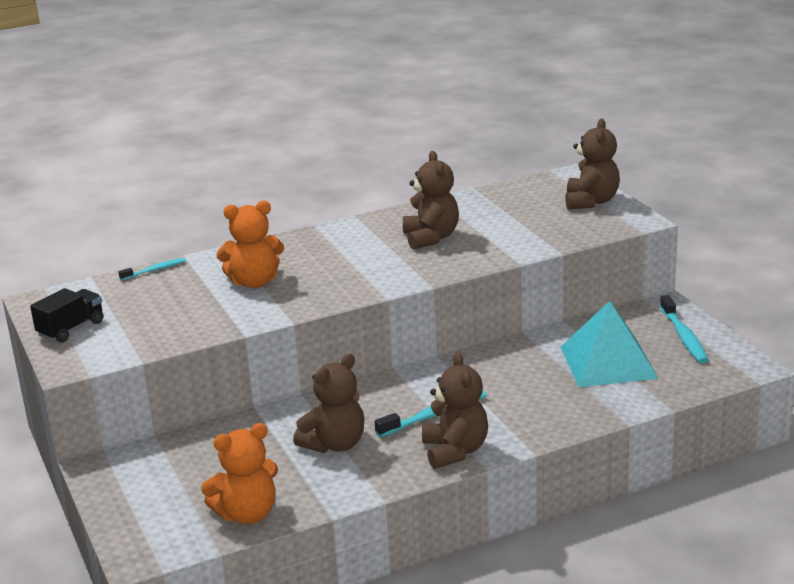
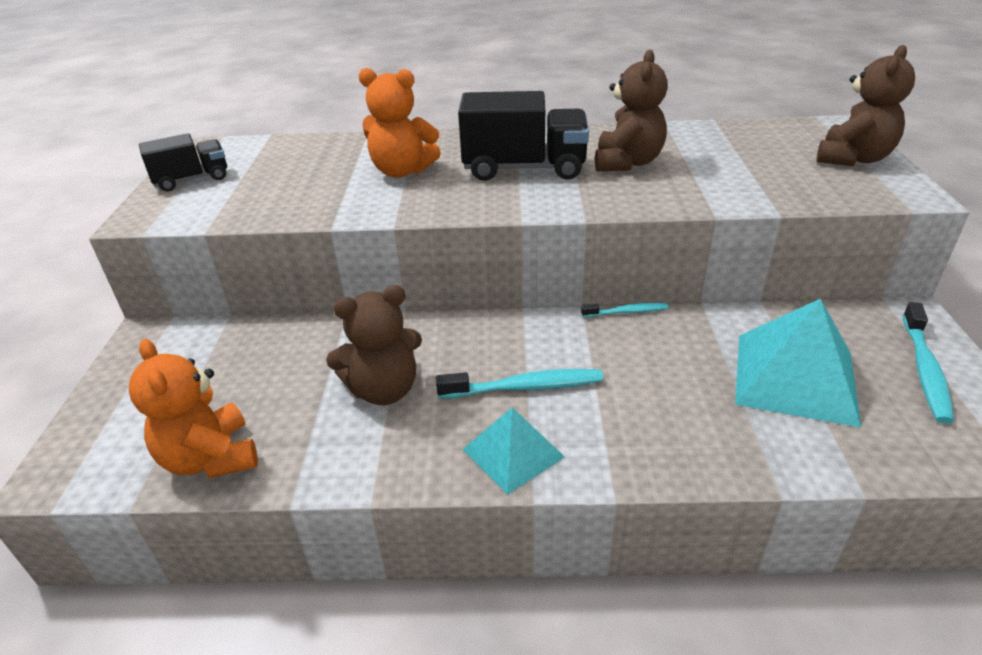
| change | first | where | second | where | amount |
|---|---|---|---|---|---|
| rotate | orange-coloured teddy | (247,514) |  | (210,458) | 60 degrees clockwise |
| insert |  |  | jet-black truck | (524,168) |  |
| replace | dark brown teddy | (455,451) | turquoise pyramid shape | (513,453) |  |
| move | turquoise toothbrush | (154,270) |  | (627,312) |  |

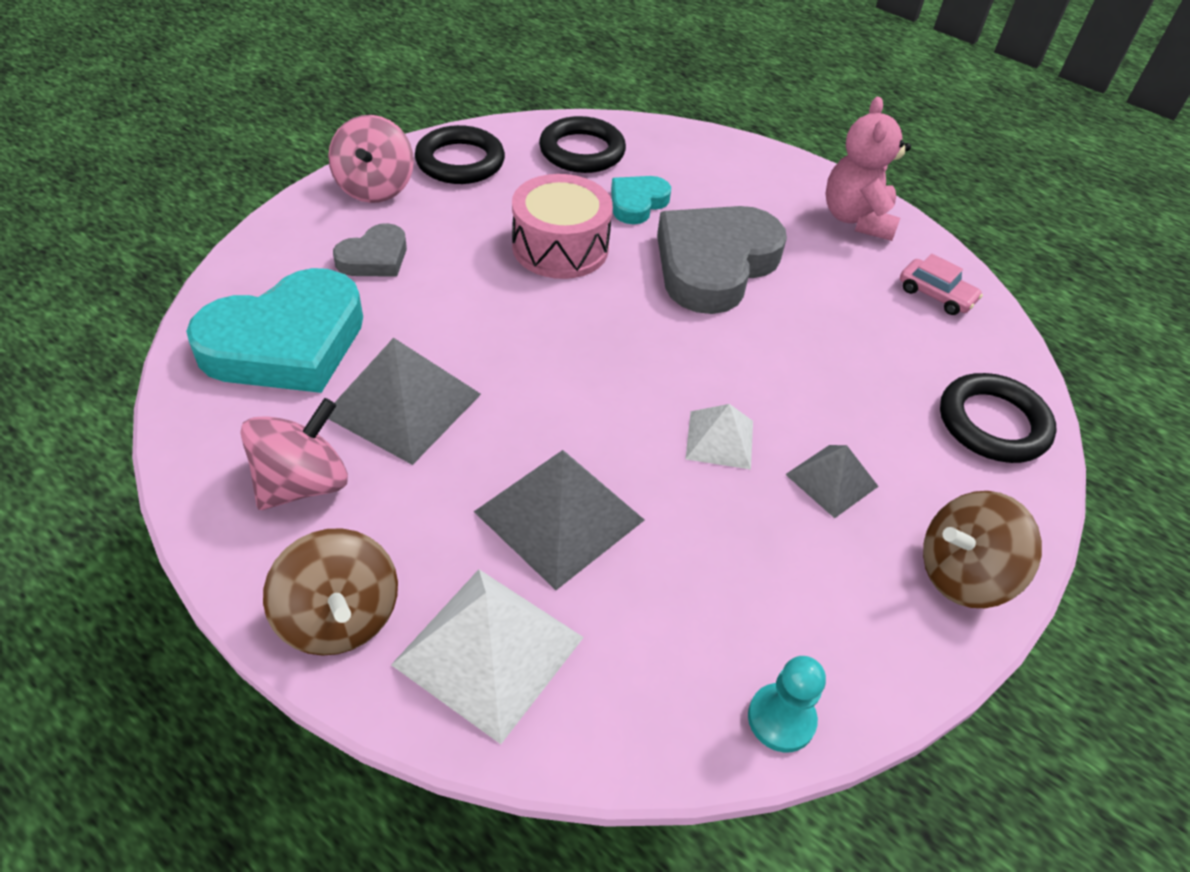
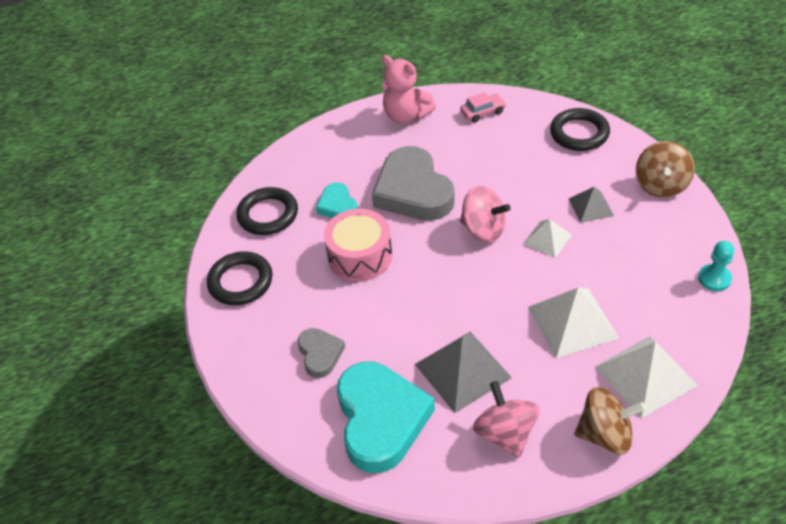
| change | first | where | second | where | amount |
|---|---|---|---|---|---|
| move | rosy whirligig | (375,188) |  | (483,229) |  |
| recolor | ash-grey pyramid shape | (559,516) | white pyramid shape | (573,322) |  |

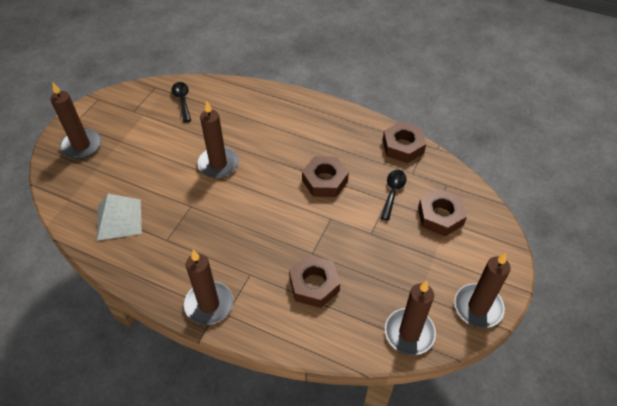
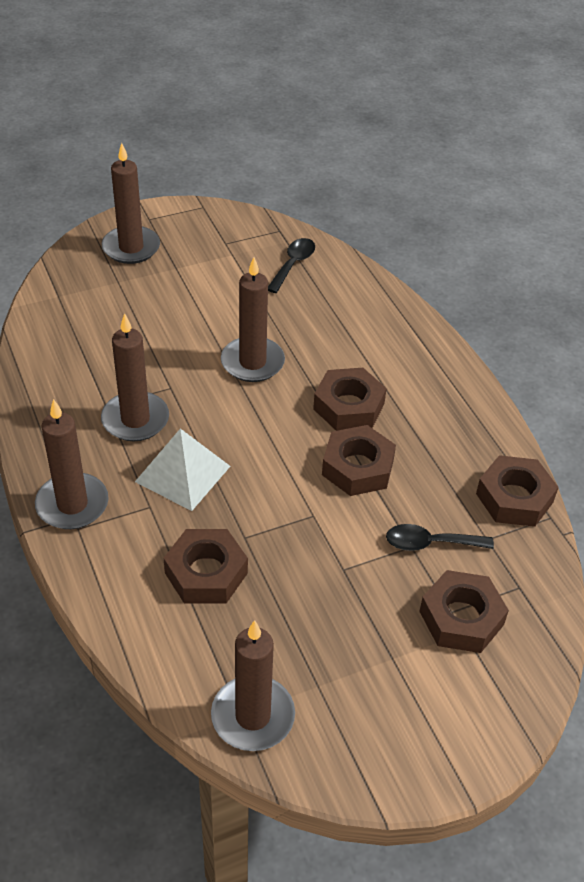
| change | first | where | second | where | amount |
|---|---|---|---|---|---|
| move | dark brown pillar candle | (478,307) |  | (135,419) |  |
| move | white pyramid shape | (119,219) |  | (183,473) |  |
| insert |  |  | dark brown nut | (349,406) |  |
| rotate | jet-black teaspoon | (393,192) |  | (430,543) | 150 degrees counterclockwise |

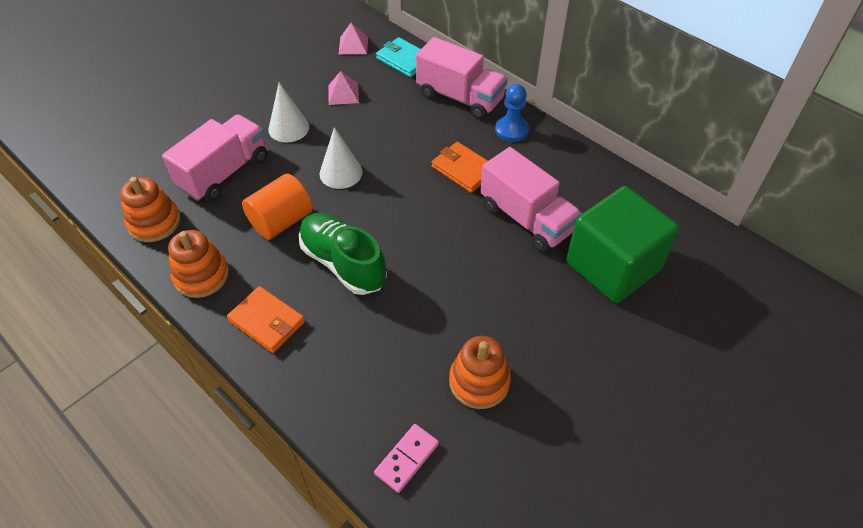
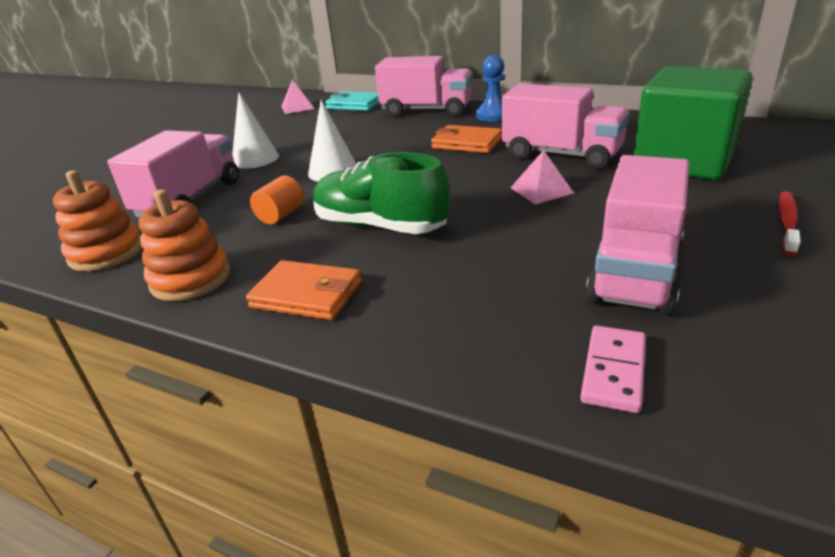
| change | first | where | second | where | amount |
|---|---|---|---|---|---|
| resize | orange-coloured solid cylinder | (281,221) |  | (281,215) | x0.60 |
| move | rosy pyramid shape | (343,94) |  | (541,190) |  |
| replace | orange-coloured stacking rings | (479,381) | rosy truck | (635,272) |  |
| insert |  |  | scarlet toothbrush | (787,222) |  |

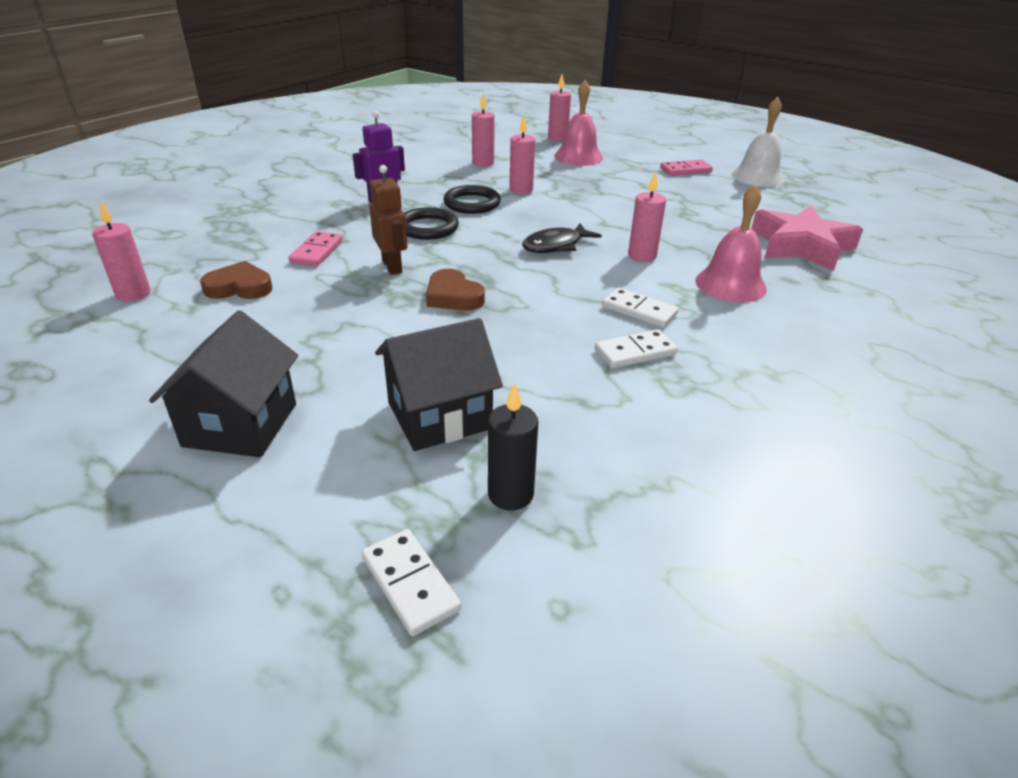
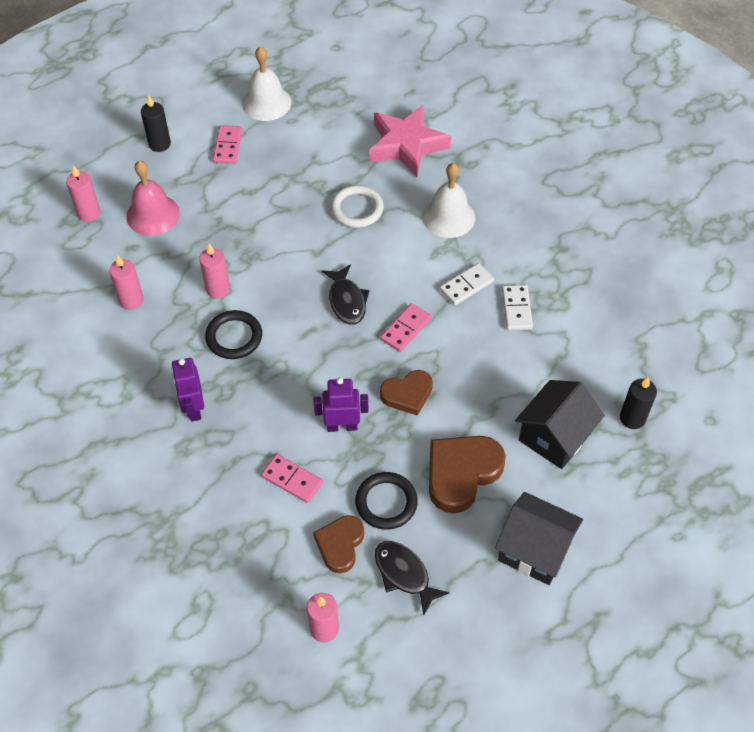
| change | first | where | second | where | amount |
|---|---|---|---|---|---|
| insert |  |  | jet-black pillar candle | (159,144) |  |
| recolor | dark brown robot figure | (392,266) | purple robot figure | (342,426) |  |
| insert |  |  | white ring | (357,209) |  |
| move | jet-black ring | (428,228) |  | (386,502) |  |
| insert |  |  | jet-black fish | (404,574) |  |
| insert |  |  | rosy domino tile | (405,329) |  |
| recolor | rosy school bell | (730,284) | white school bell | (448,217) |  |
| insert |  |  | dark brown love heart | (461,473) |  |
| rotate | jet-black toy house | (439,415) |  | (554,436) | 45 degrees clockwise |
| delete | white domino tile | (410,583) |  |  |  |
| delete | rosy pillar candle | (642,256) |  |  |  |

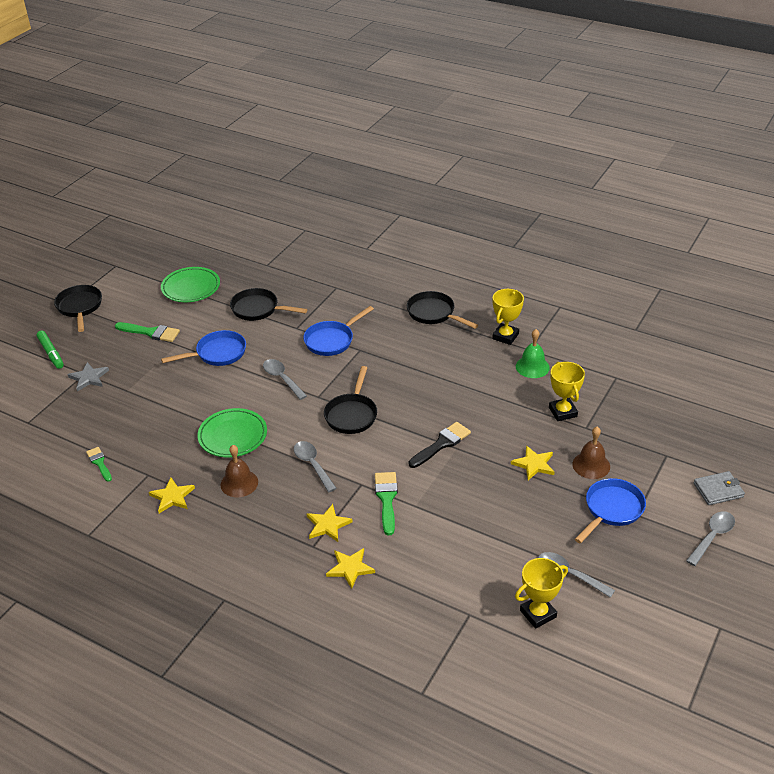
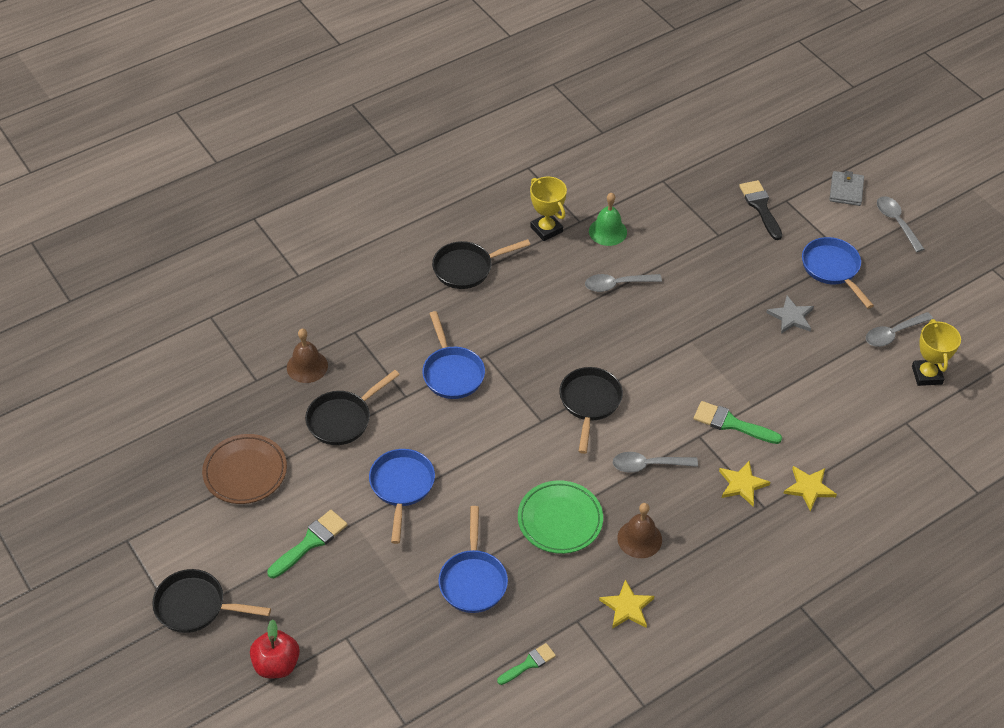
| change | first | where | second | where | amount |
|---|---|---|---|---|---|
| recolor | leaf-green flat dish | (191,288) | dark brown flat dish | (245,472) |  |
| replace | leaf-green felt pen | (51,353) | scarlet apple fruit | (276,664) |  |
| move | dark brown school bell | (591,465) |  | (307,366) |  |
| insert |  |  | blue pan | (473,580) |  |
| rotate | leaf-green paint brush | (99,463) |  | (529,663) | 150 degrees clockwise |
| rotate | jet-black pan | (352,414) |  | (589,403) | 120 degrees counterclockwise |
| move | ash-grey teaspoon | (282,379) |  | (617,285) |  |
| move | jet-black paint brush | (441,444) |  | (760,207) |  |
| move | ash-grey star | (89,378) |  | (791,317) |  |
| delete | golden star | (534,464) |  |  |  |
| delete | golden award cup | (563,412) |  |  |  |

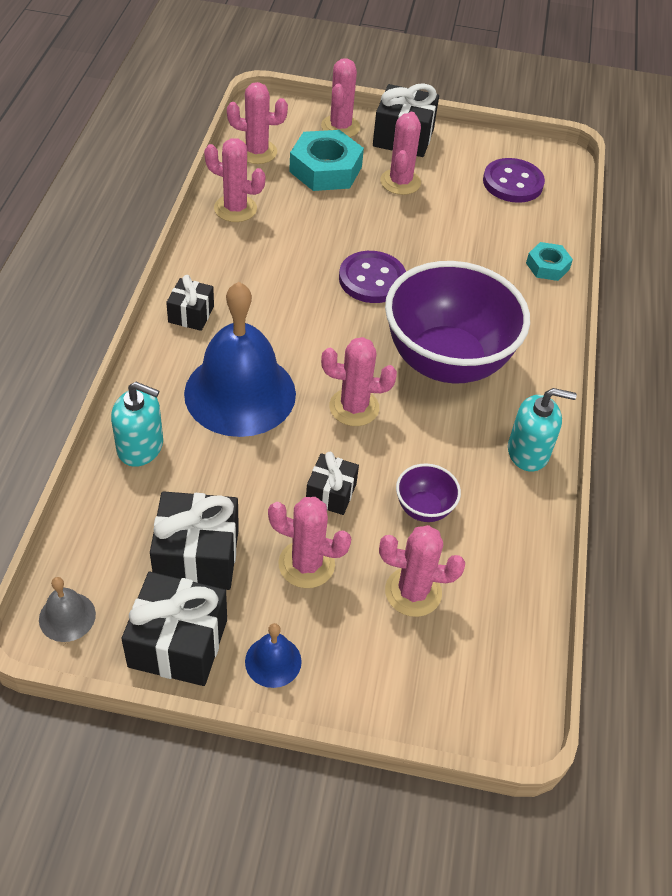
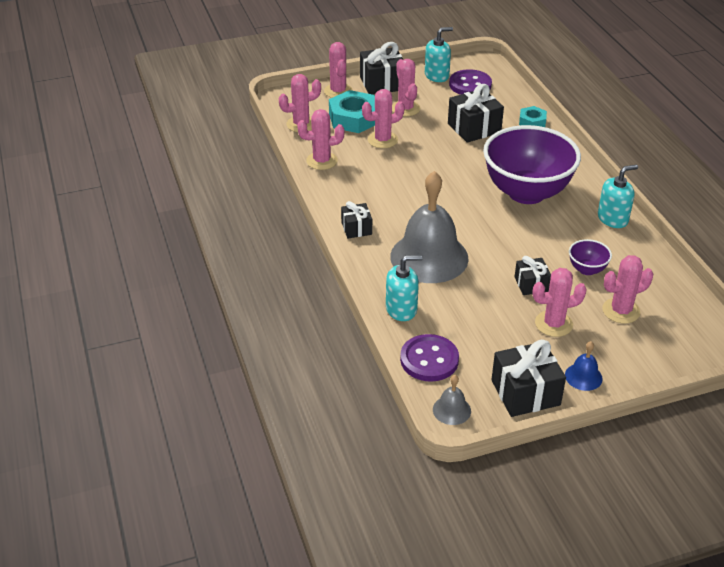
| change | first | where | second | where | amount |
|---|---|---|---|---|---|
| move | rosy saguaro cactus | (354,407) |  | (382,140) |  |
| recolor | blue school bell | (240,393) | ash-grey school bell | (429,257) |  |
| move | purple sewing button | (372,279) |  | (429,360) |  |
| insert |  |  | turquoise soap pump | (437,75) |  |
| move | jet-black present | (197,556) |  | (474,128) |  |

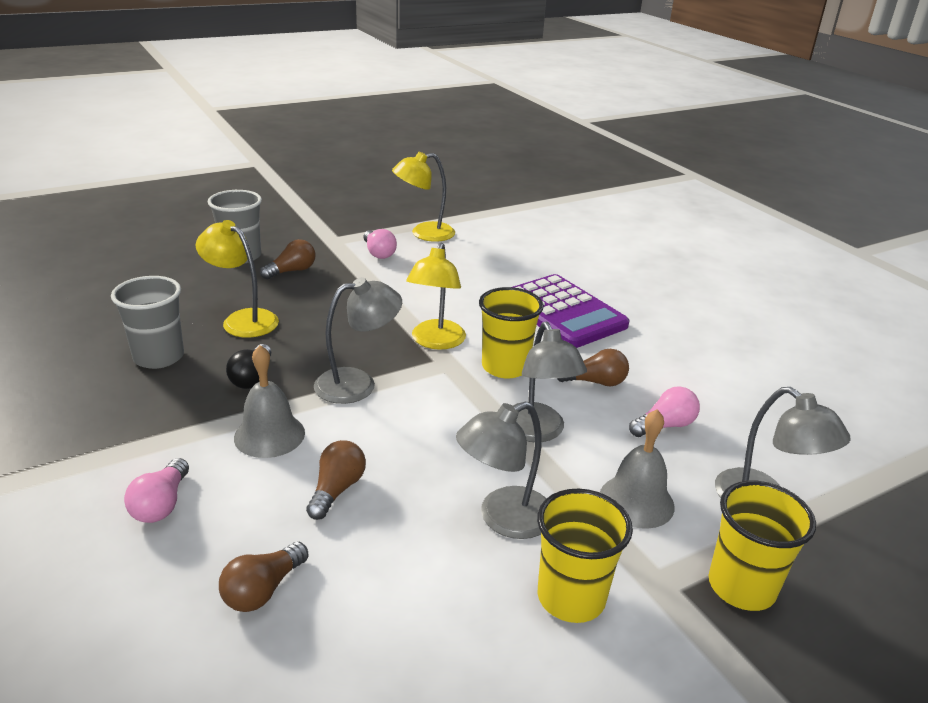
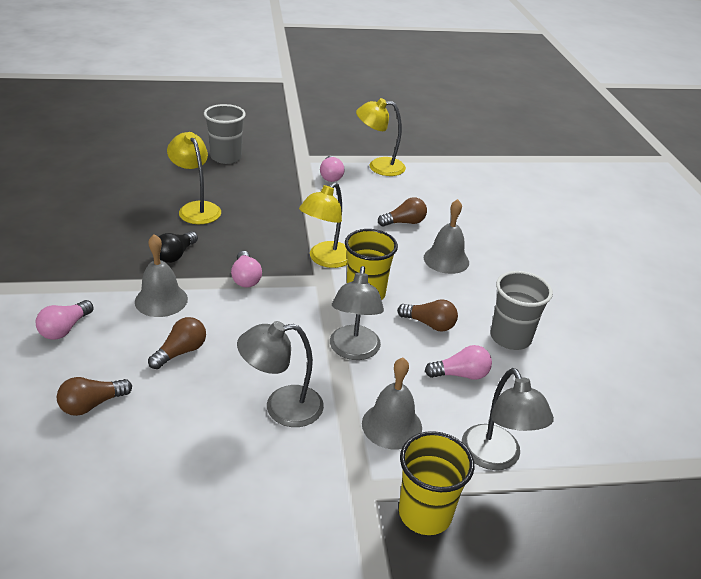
| change | first | where | second | where | amount |
|---|---|---|---|---|---|
| replace | ash-grey reading lamp | (358,383) | rosy lightbulb | (246,278) |  |
| move | dark brown lightbulb | (292,271) |  | (404,222) |  |
| replace | purple adding machine | (563,312) | ash-grey school bell | (446,260) |  |
| move | ash-grey beaker | (159,357) |  | (510,338) |  |
| delete | golden beaker | (571,597) |  |  |  |

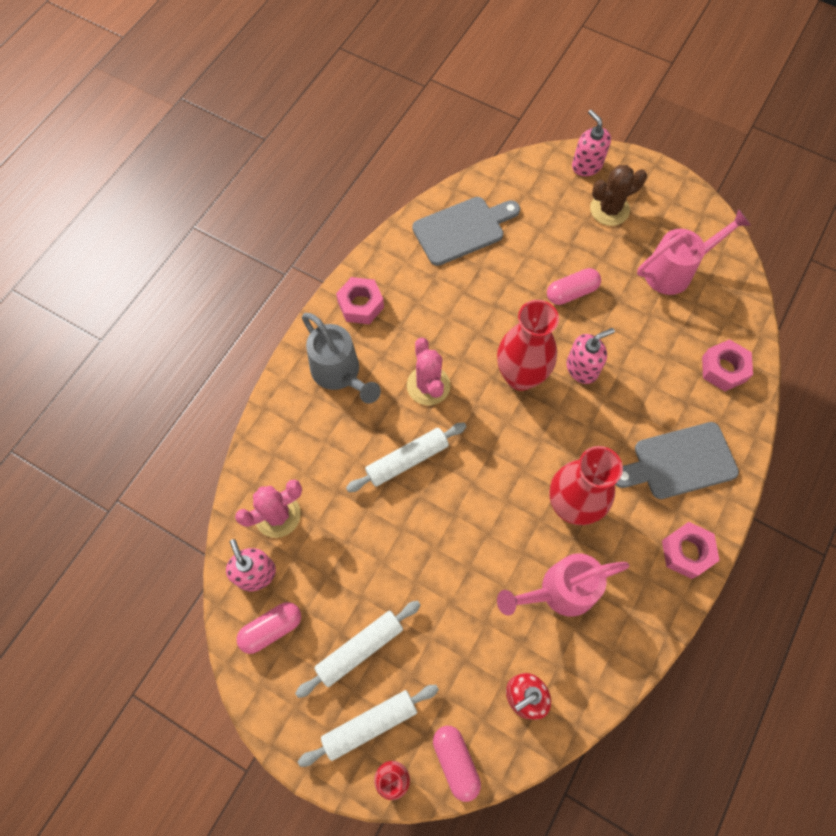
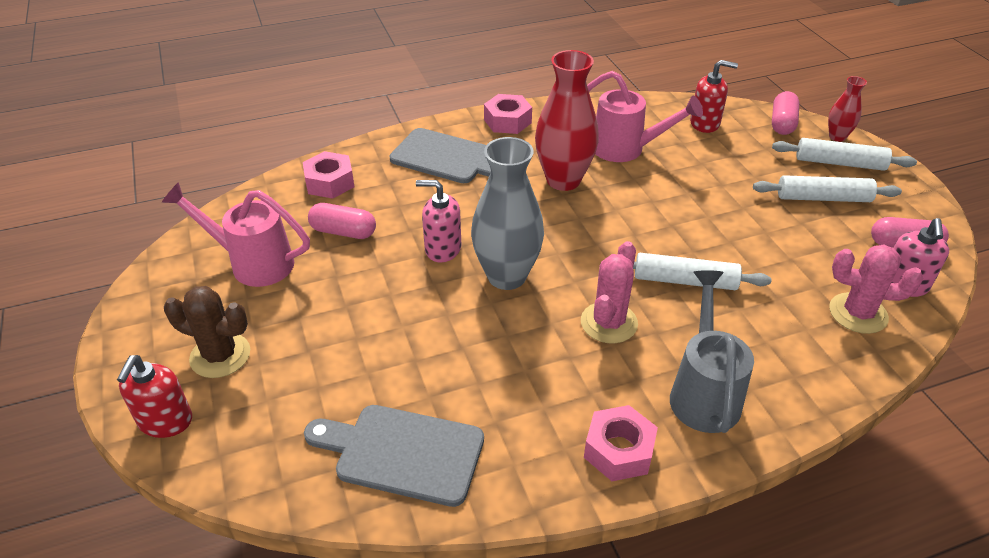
| change | first | where | second | where | amount |
|---|---|---|---|---|---|
| recolor | rosy soap pump | (586,165) | scarlet soap pump | (165,421) |  |
| move | rosy pill | (571,292) |  | (343,232) |  |
| recolor | scarlet vase | (520,376) | ash-grey vase | (506,276) |  |

